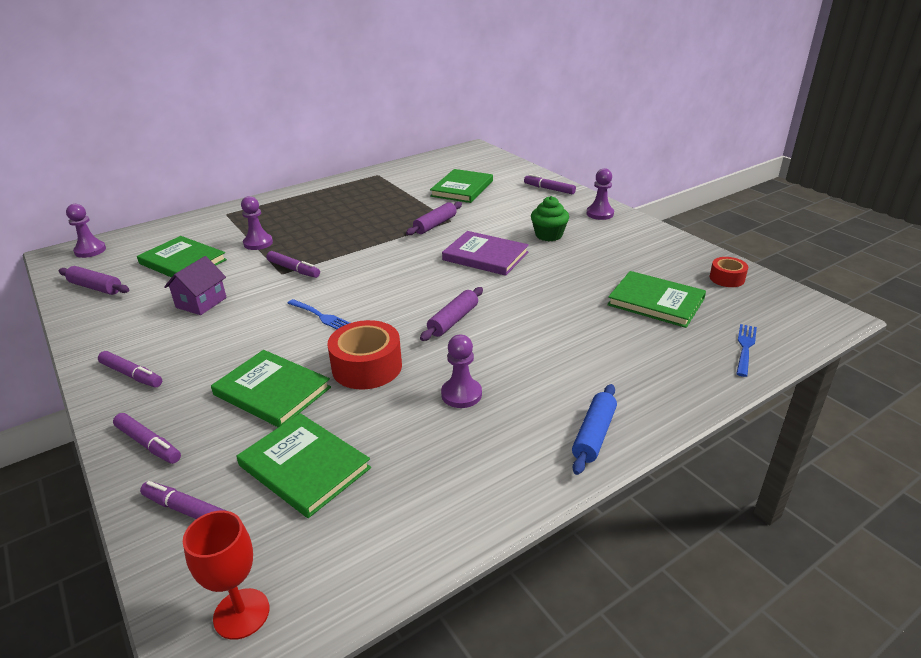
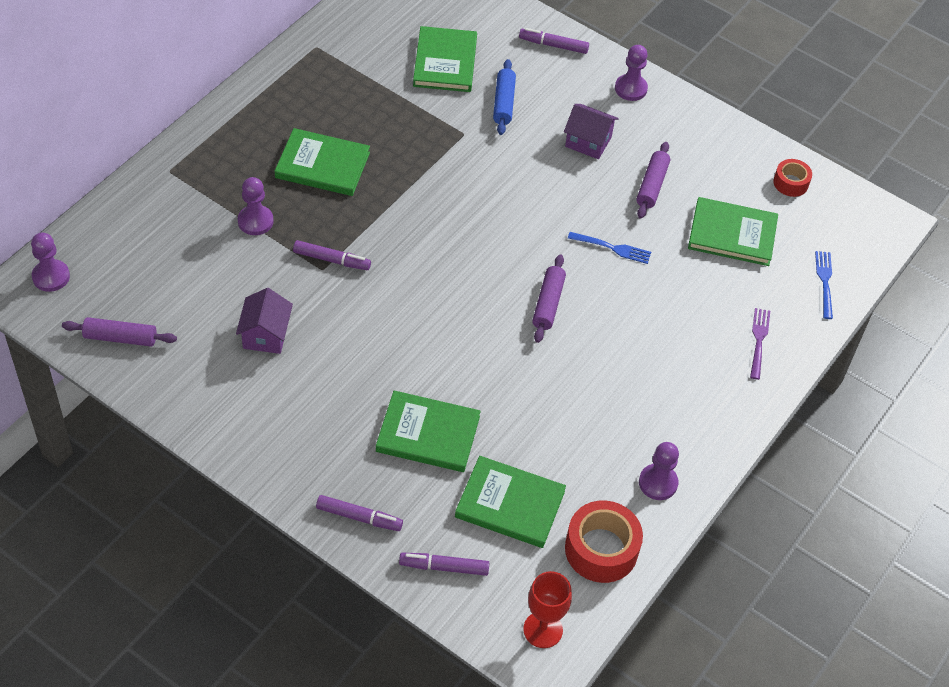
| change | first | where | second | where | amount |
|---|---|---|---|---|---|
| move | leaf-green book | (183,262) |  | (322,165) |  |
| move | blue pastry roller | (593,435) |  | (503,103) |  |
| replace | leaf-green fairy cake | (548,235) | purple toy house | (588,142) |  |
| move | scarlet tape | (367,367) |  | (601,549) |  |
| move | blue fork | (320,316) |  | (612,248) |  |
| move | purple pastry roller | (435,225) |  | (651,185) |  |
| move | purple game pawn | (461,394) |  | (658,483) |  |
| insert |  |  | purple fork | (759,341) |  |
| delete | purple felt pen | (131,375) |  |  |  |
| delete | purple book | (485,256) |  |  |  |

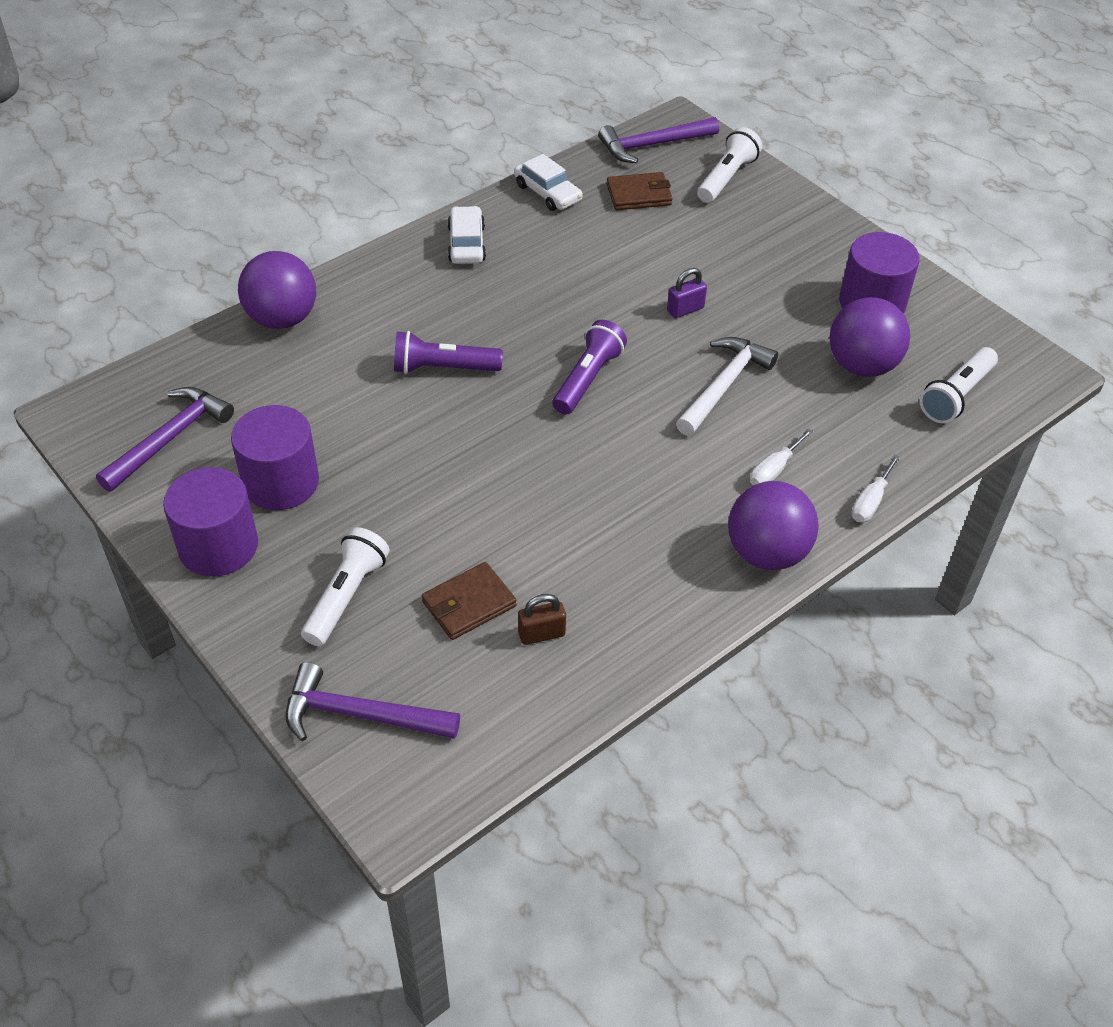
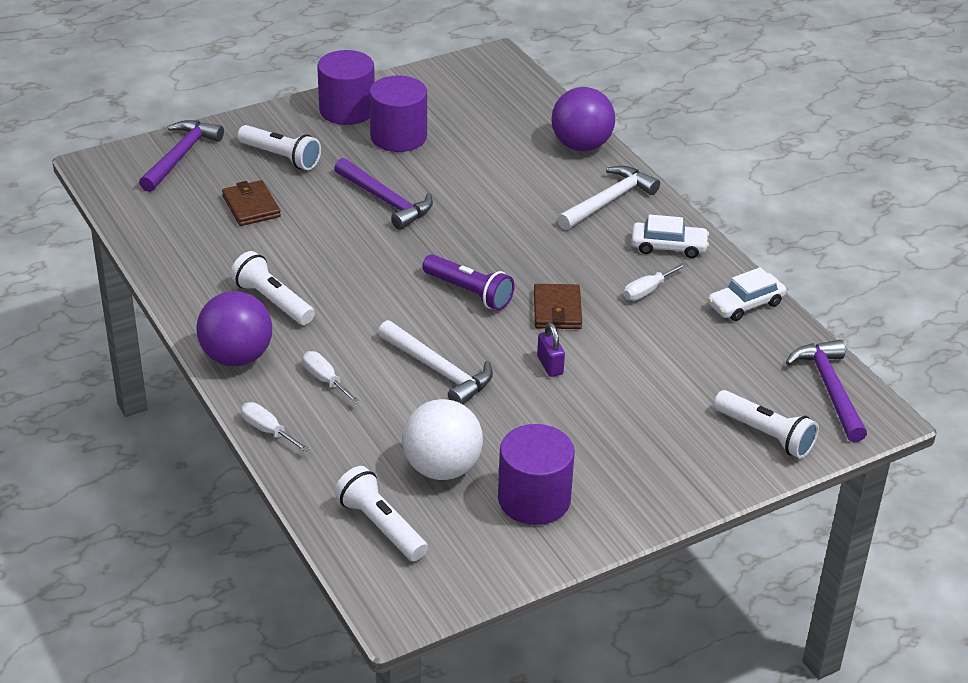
| change | first | where | second | where | amount |
|---|---|---|---|---|---|
| insert |  |  | white pocket torch | (273,301) |  |
| move | purple claw hammer | (170,438) |  | (386,201) |  |
| recolor | purple sphere | (862,365) | white sphere | (442,468) |  |
| move | dark brown billfold | (639,195) |  | (557,310) |  |
| insert |  |  | white claw hammer | (609,201) |  |
| insert |  |  | white hand screwdriver | (647,291) |  |
| delete | purple pocket torch | (443,368) |  |  |  |
| delete | dark brown lock | (541,634) |  |  |  |

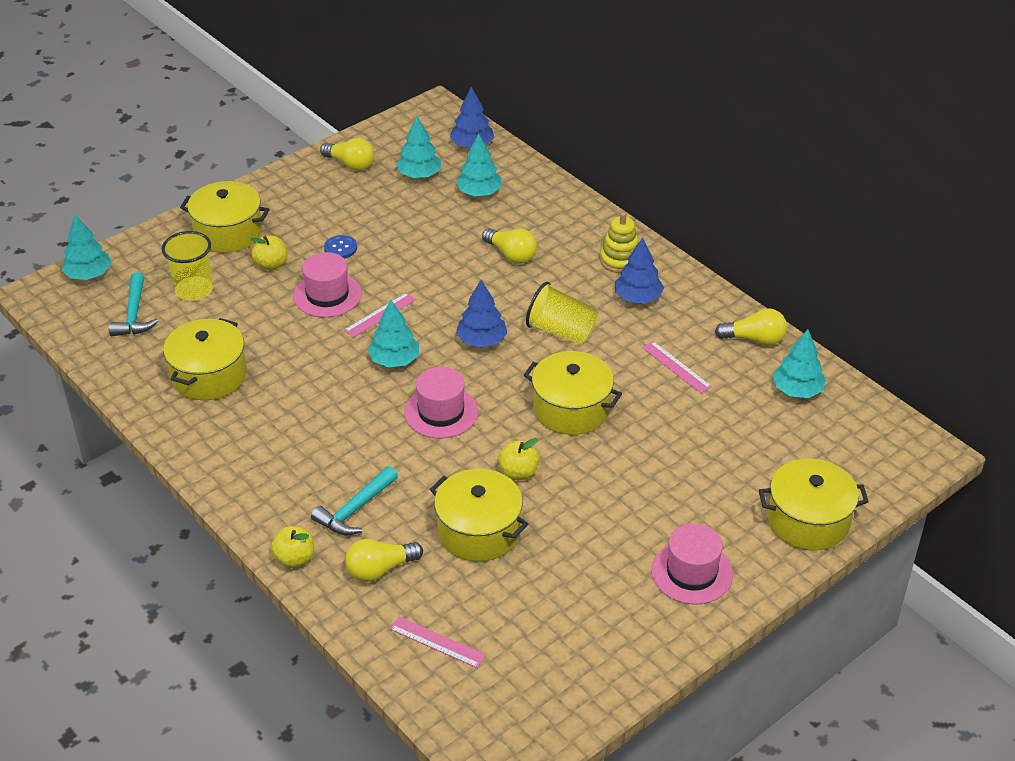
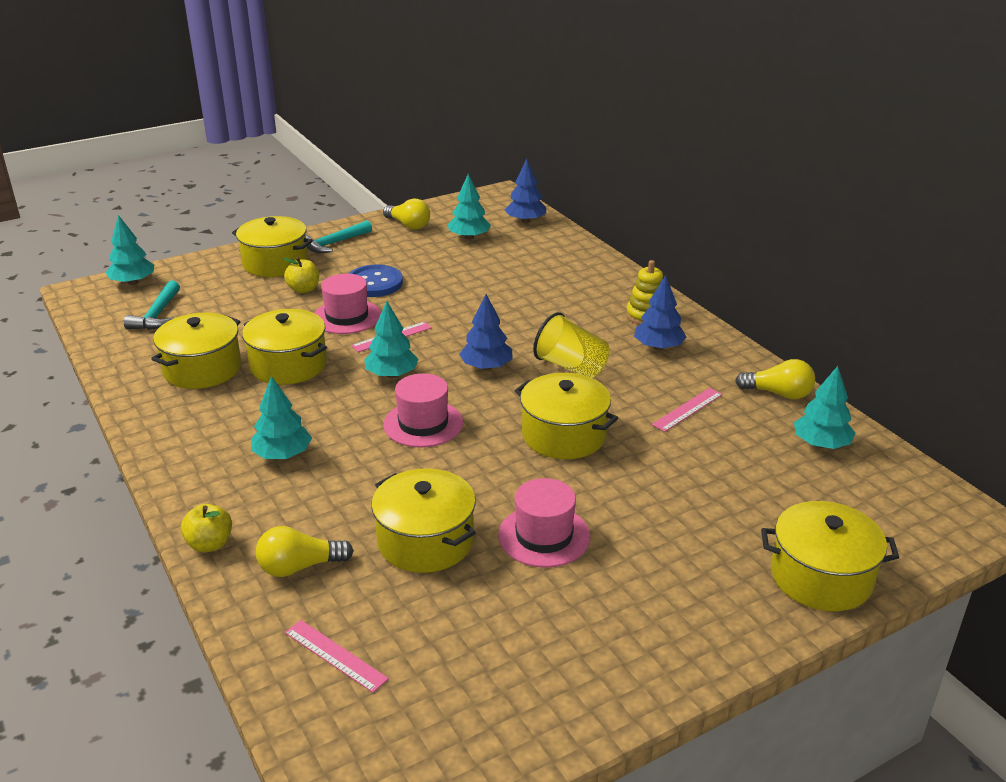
| change | first | where | second | where | amount |
|---|---|---|---|---|---|
| insert |  |  | golden pot | (288,365) |  |
| move | turquoise fir tree | (479,193) |  | (282,455) |  |
| move | turquoise claw hammer | (355,510) |  | (333,244) |  |
| resize | blue sewing button | (340,248) |  | (374,283) | x1.76 |
| move | rosy hat | (692,572) |  | (544,536) |  |
| rotate | rosy ruler | (676,367) |  | (687,409) | 75 degrees clockwise |
| delete | golden beaker | (194,290) |  |  |  |
| delete | golden lightbulb | (511,255) |  |  |  |
| delete | golden apple fruit | (518,473) |  |  |  |

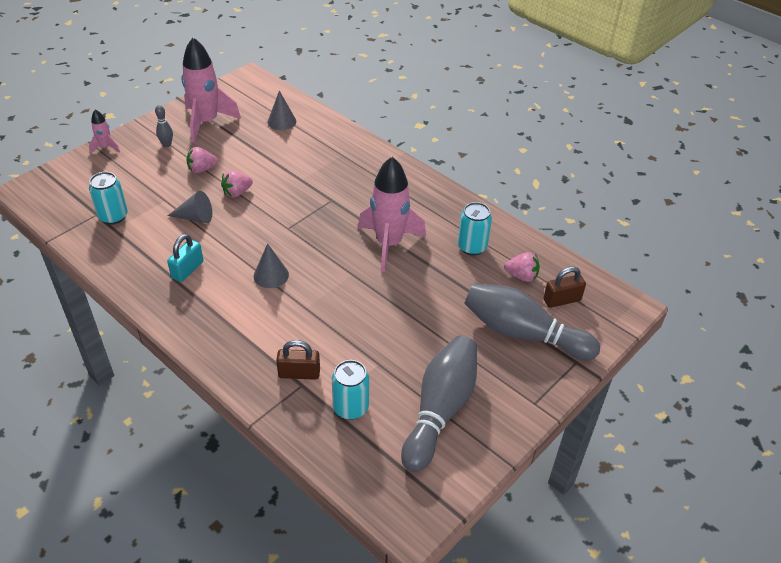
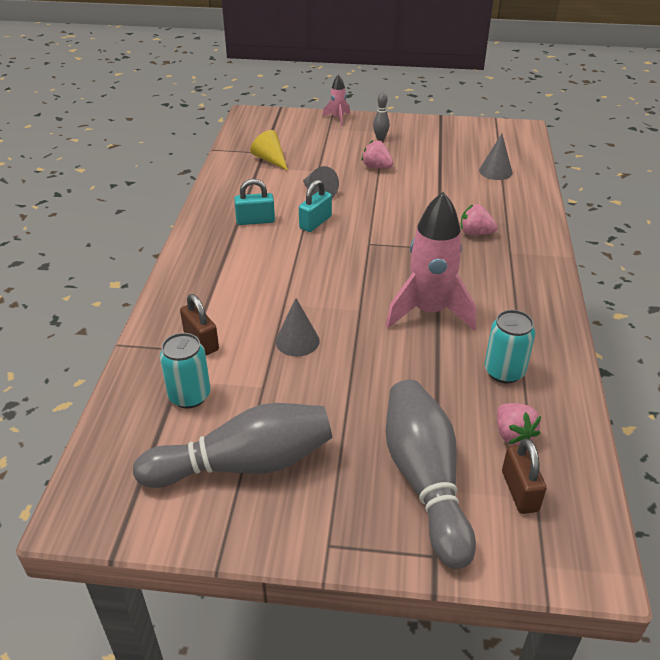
| change | first | where | second | where | amount |
|---|---|---|---|---|---|
| replace | turquoise tin | (113,216) | golden solid cone | (270,160) |  |
| move | ash-grey solid cone | (271,275) |  | (297,341) |  |
| insert |  |  | turquoise lock | (315,222) |  |
| move | rosy berry | (237,193) |  | (475,233) |  |
| rotate | dark brown lock | (562,300) |  | (520,491) | 45 degrees clockwise |
| delete | rosy spaceship | (207,122) |  |  |  |

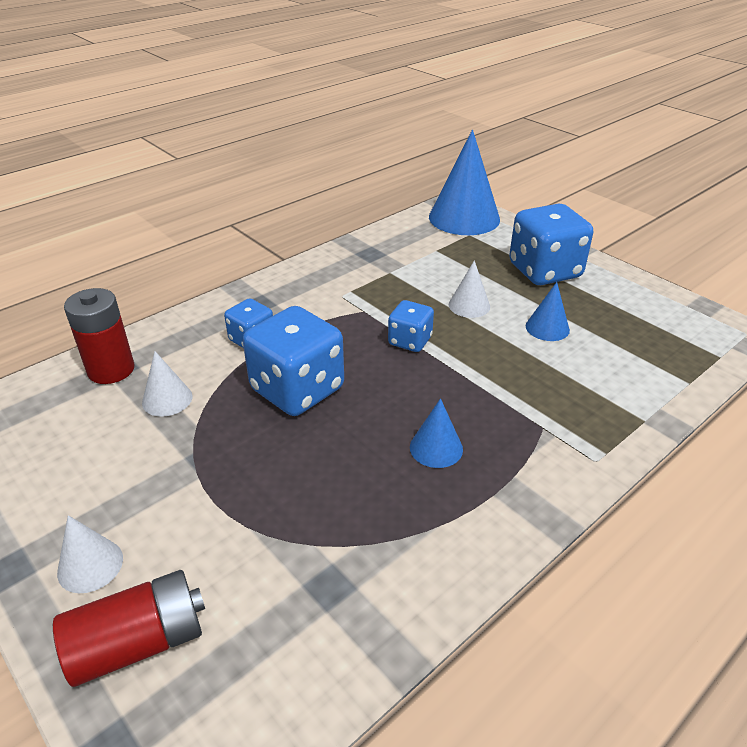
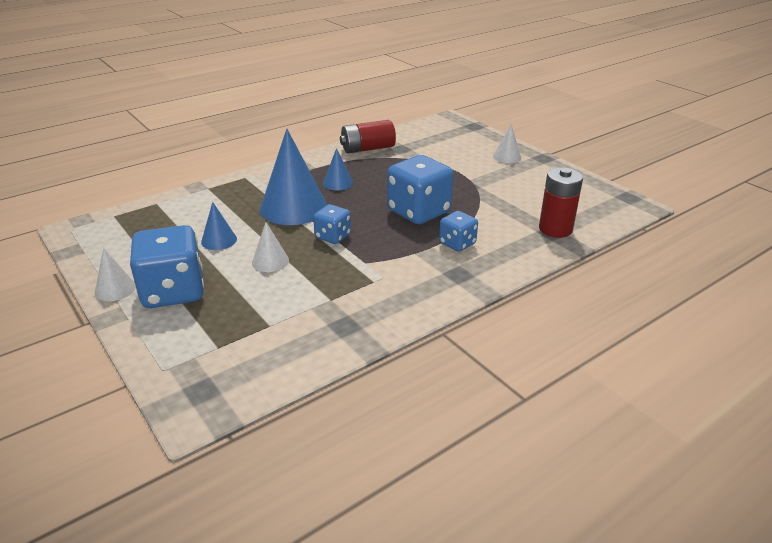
| change | first | where | second | where | amount |
|---|---|---|---|---|---|
| move | white solid cone | (167,399) |  | (115,289) |  |
| move | blue solid cone | (464,218) |  | (293,208) |  |
| move | scarlet power cell | (139,643) |  | (367,149) |  |

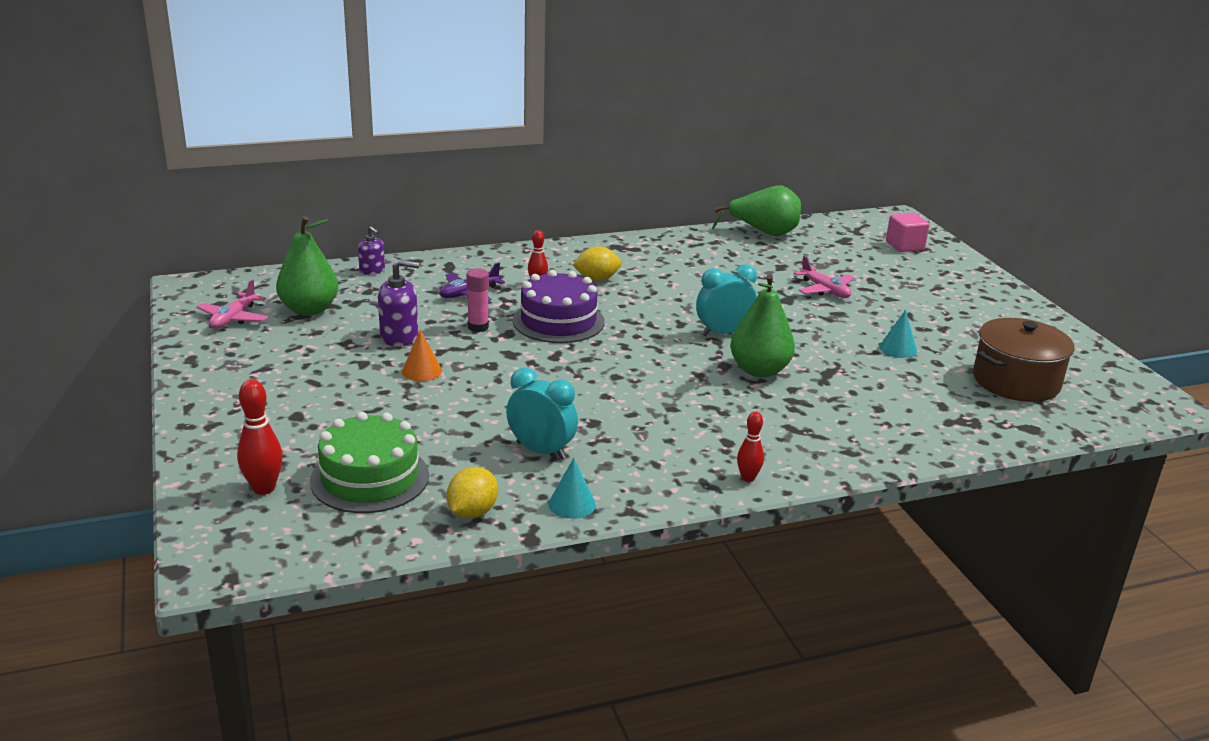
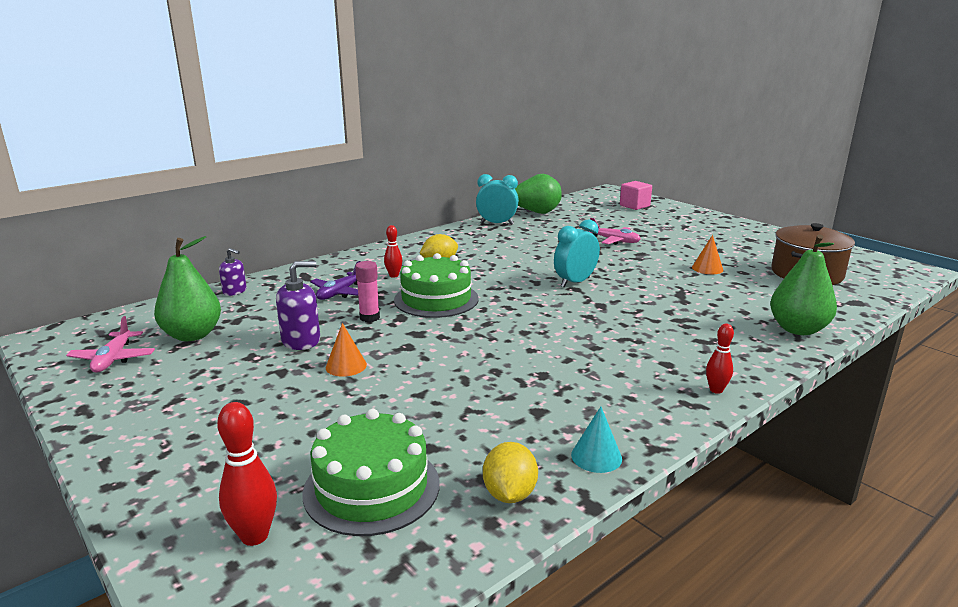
| change | first | where | second | where | amount |
|---|---|---|---|---|---|
| recolor | purple cake | (558,321) | leaf-green cake | (436,299) |  |
| move | turquoise alarm clock | (541,450) |  | (497,223) |  |
| recolor | turquoise solid cone | (898,349) | orange-coloured solid cone | (707,268) |  |
| move | leaf-green toy pear | (759,370) |  | (797,329) |  |

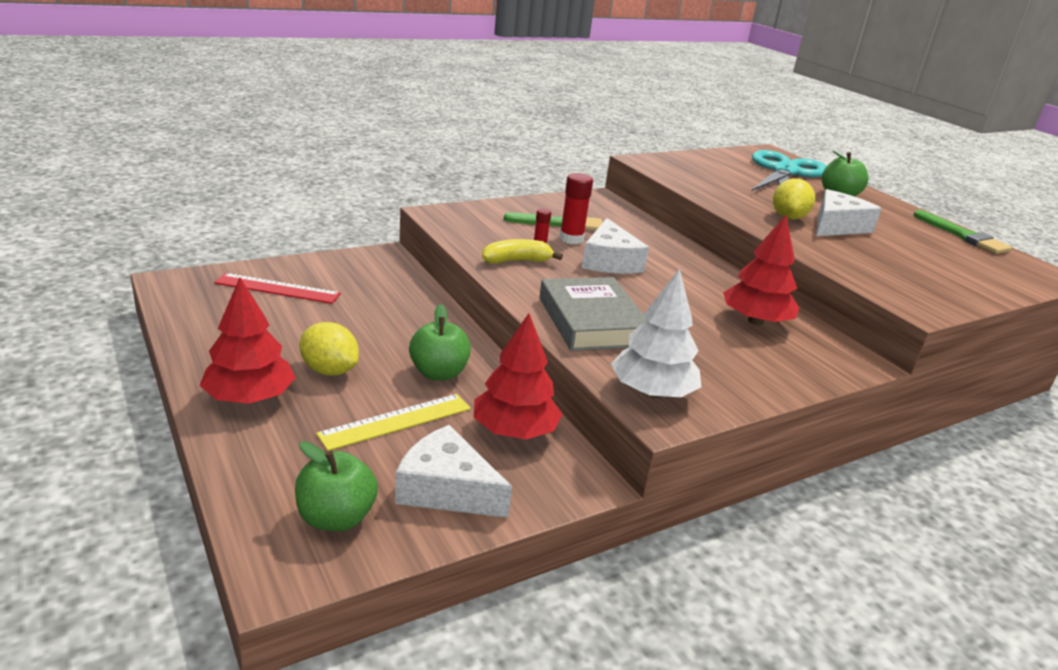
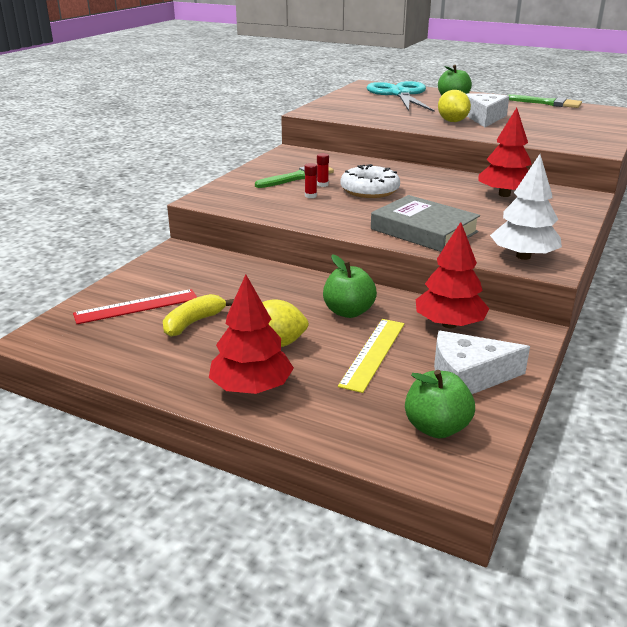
| change | first | where | second | where | amount |
|---|---|---|---|---|---|
| move | golden banana | (516,261) |  | (193,323) |  |
| resize | scarlet glue | (571,239) |  | (322,184) | x0.55 |
| replace | white cheese wedge | (609,261) | white doughnut | (369,190) |  |

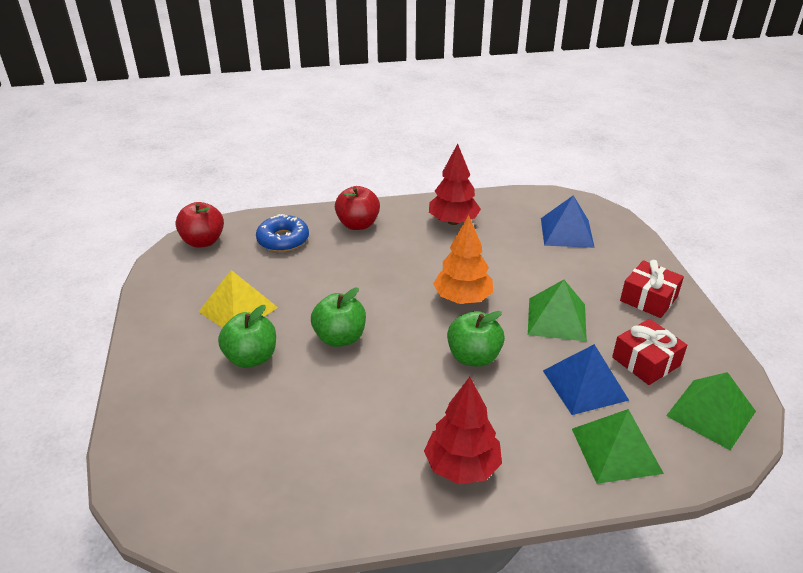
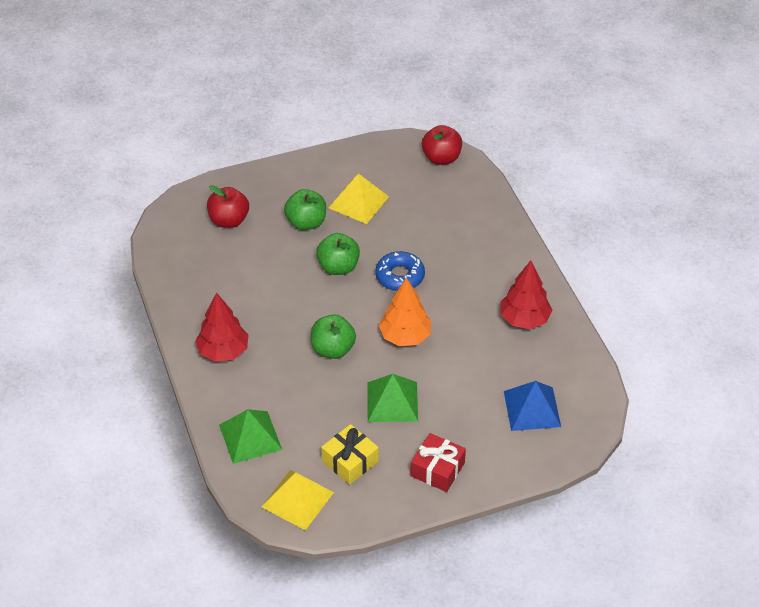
| change | first | where | second | where | amount |
|---|---|---|---|---|---|
| move | scarlet apple fruit | (358,224) |  | (229,220) |  |
| recolor | leaf-green pyramid shape | (710,413) | golden pyramid shape | (297,499) |  |
| recolor | scarlet present | (646,361) | golden present | (350,461) |  |
| move | blue doughnut | (283,240) |  | (400,276) |  |
| delete | blue pyramid shape | (585,385) |  |  |  |

